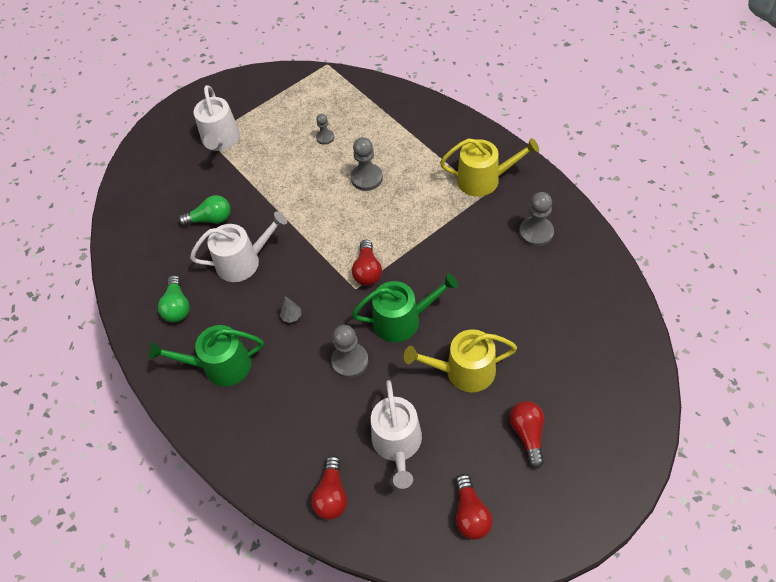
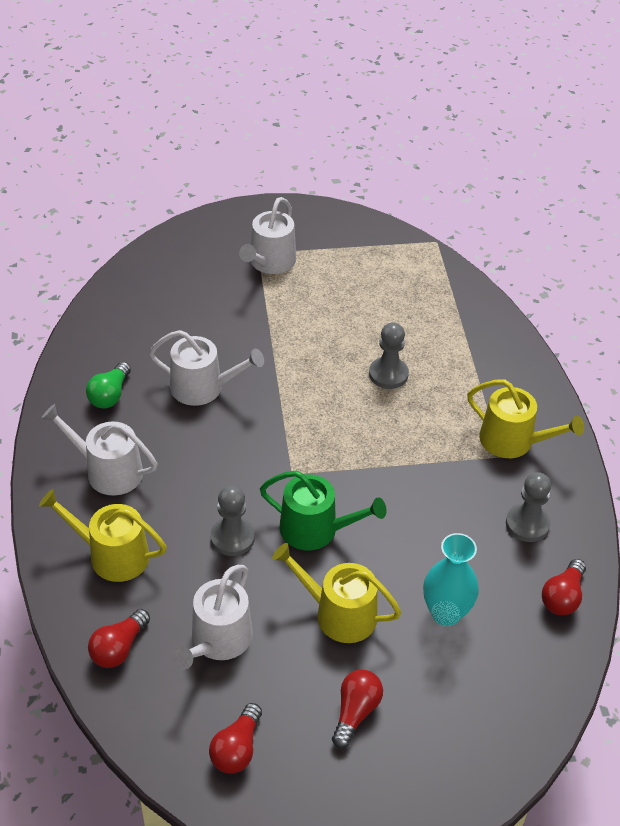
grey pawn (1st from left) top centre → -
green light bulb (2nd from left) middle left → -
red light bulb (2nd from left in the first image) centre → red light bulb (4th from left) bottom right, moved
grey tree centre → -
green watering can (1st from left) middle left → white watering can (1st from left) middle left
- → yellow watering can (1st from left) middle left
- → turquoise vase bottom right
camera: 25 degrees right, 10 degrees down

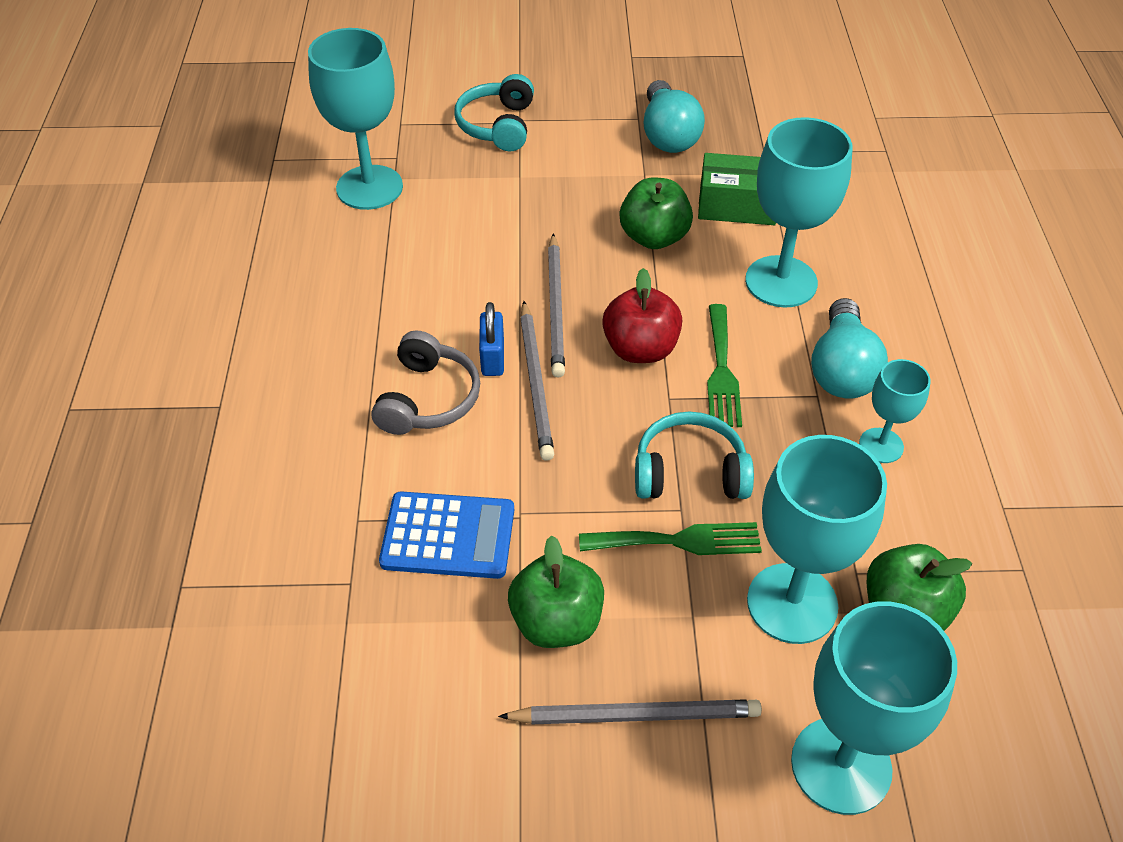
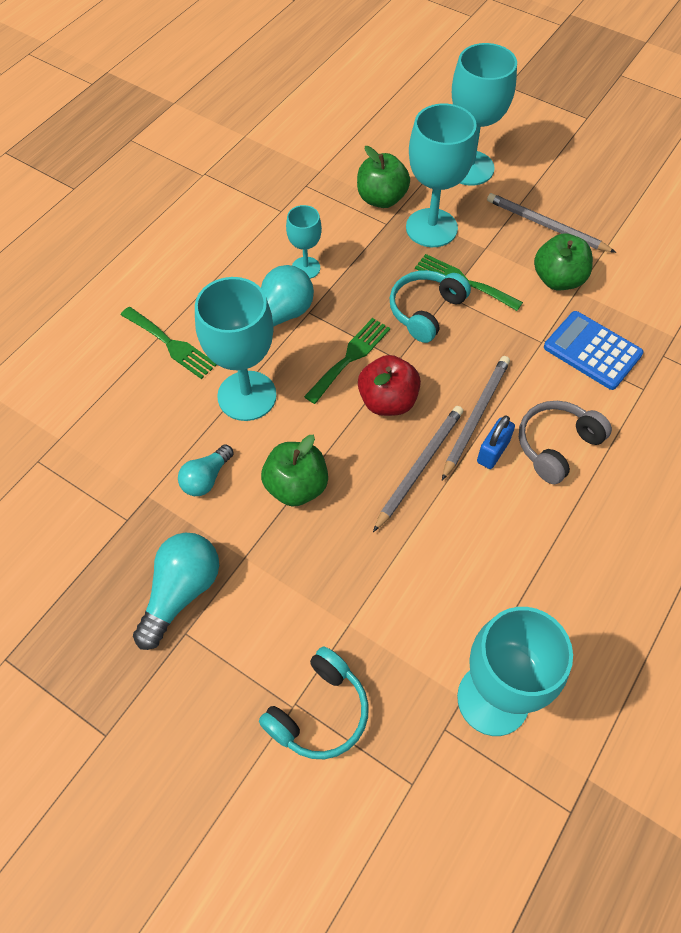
green box top centre → turquoise light bulb (2nd from left) middle left
turquoise headphones (2nd from left) centre → turquoise headphones (2nd from left) top centre, 90 degrees clockwise
- → green fork (1st from left) middle left
camera: 145 degrees left, 10 degrees up

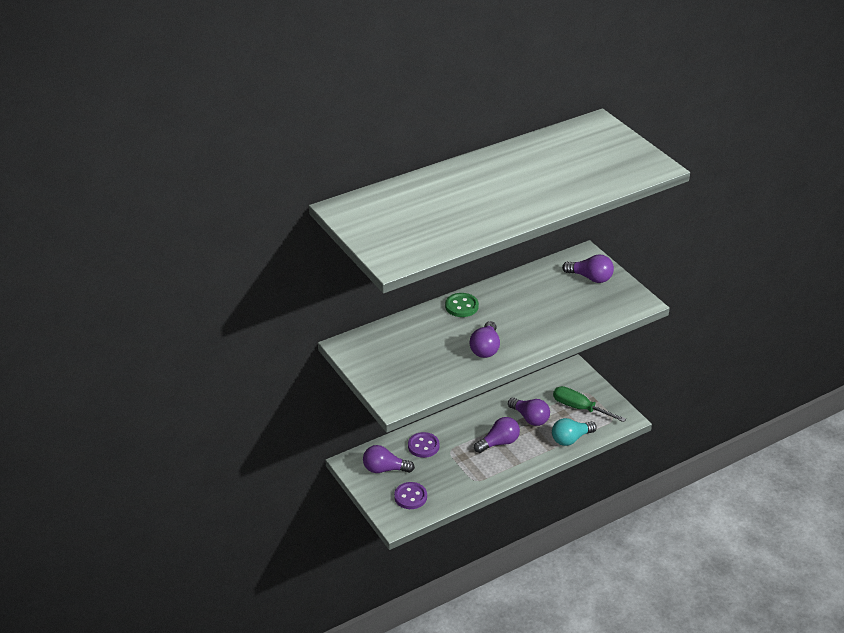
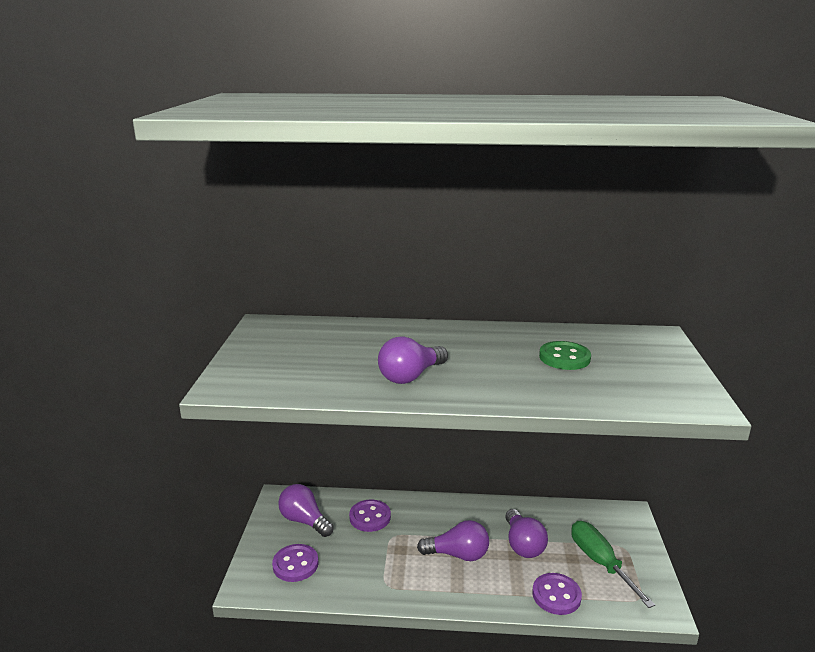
purple light bulb (5th from left) middle right → -
green button centre → green button middle right, moved
turquoise light bulb bottom right → purple button (3rd from left) bottom right
camera: 35 degrees right, 15 degrees down

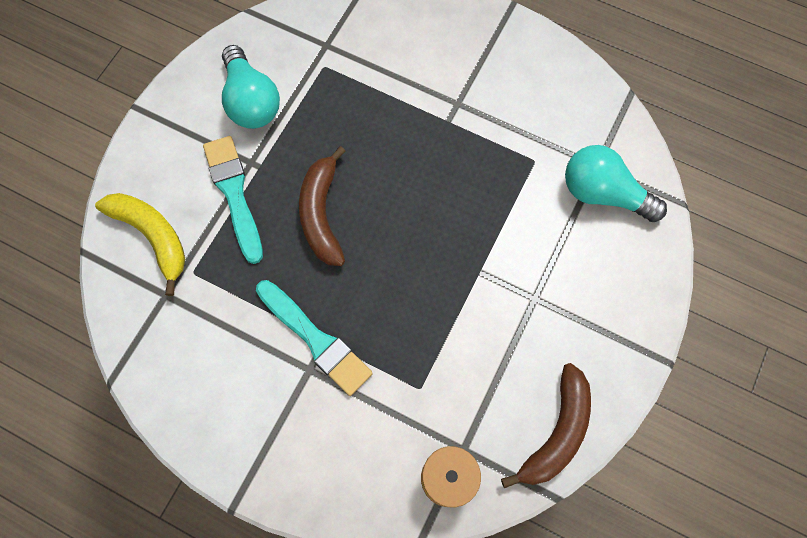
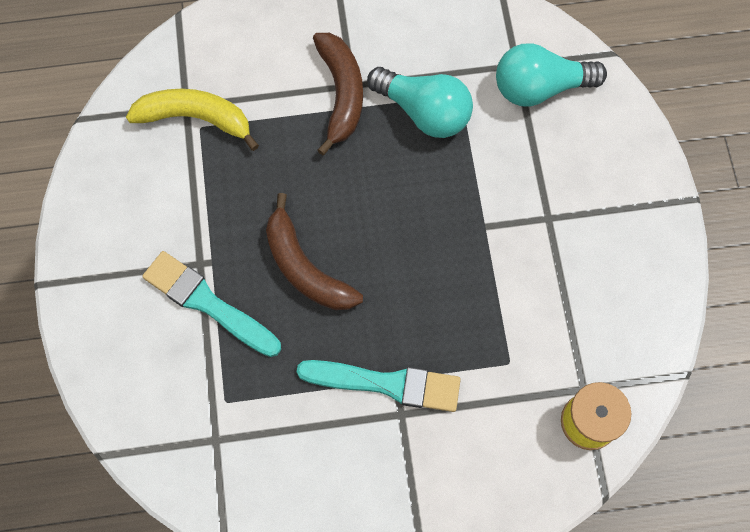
turquoise light bulb (1st from left) top left → turquoise light bulb (1st from left) top centre, moved
yellow banana middle left → yellow banana top left, moved
brown banana (2nd from left) bottom right → brown banana (2nd from left) top centre, moved
camera: 35 degrees left, 0 degrees up

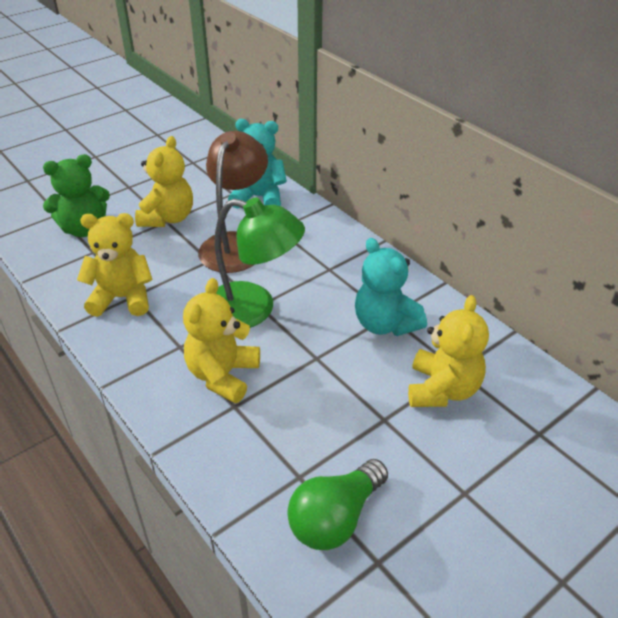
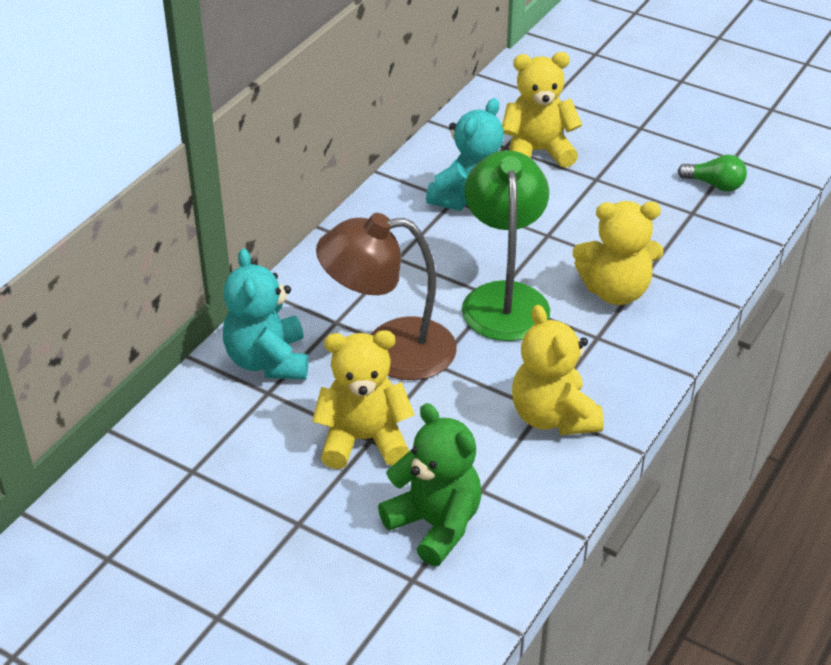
green light bulb bottom centre → green light bulb top right, x0.63
camera: 110 degrees left, 0 degrees up

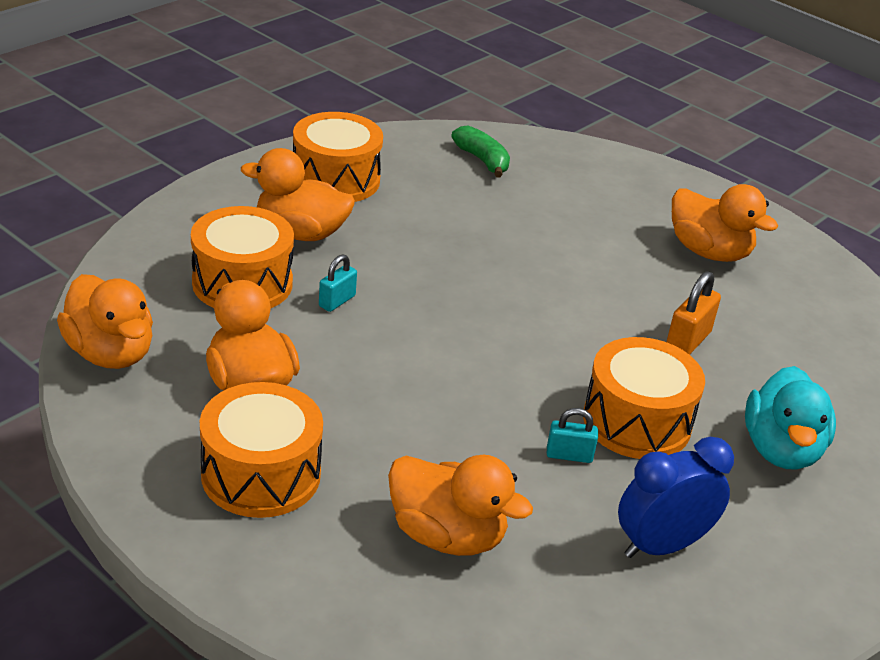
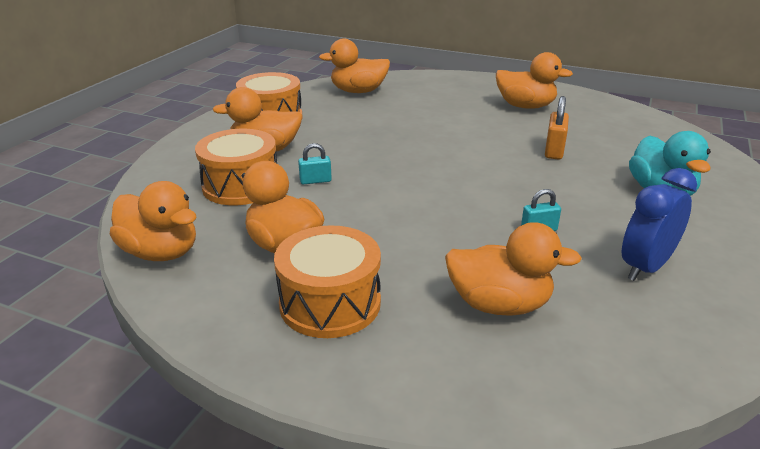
green banana top centre → orange duck (4th from left) top centre
turquoise padlock (1st from left) centre, 60 degrees clockwise
orange drum (4th from left) middle right → -
camera: 15 degrees left, 5 degrees down

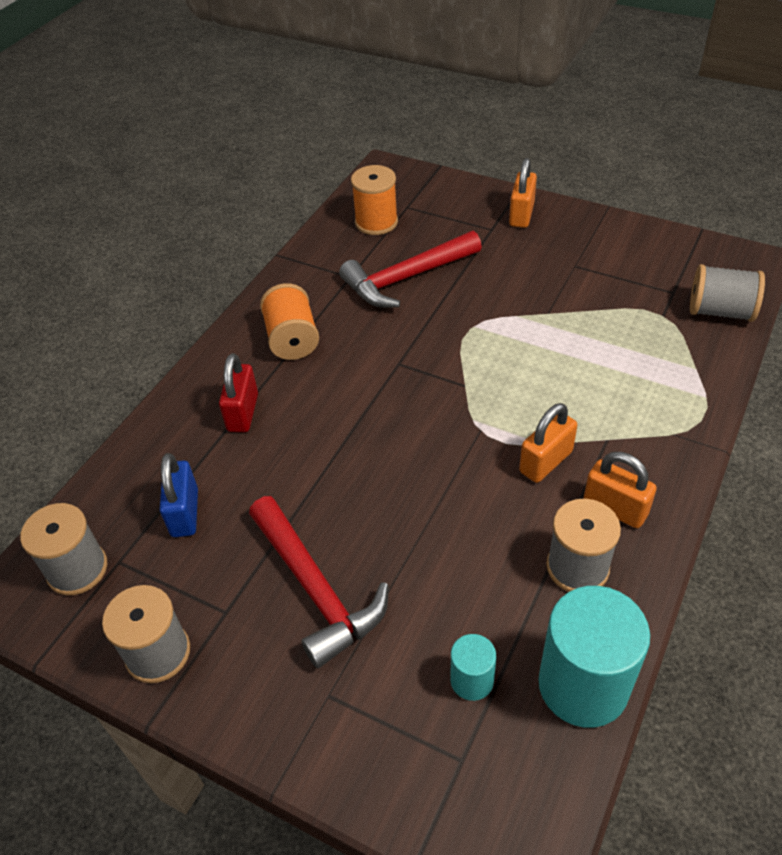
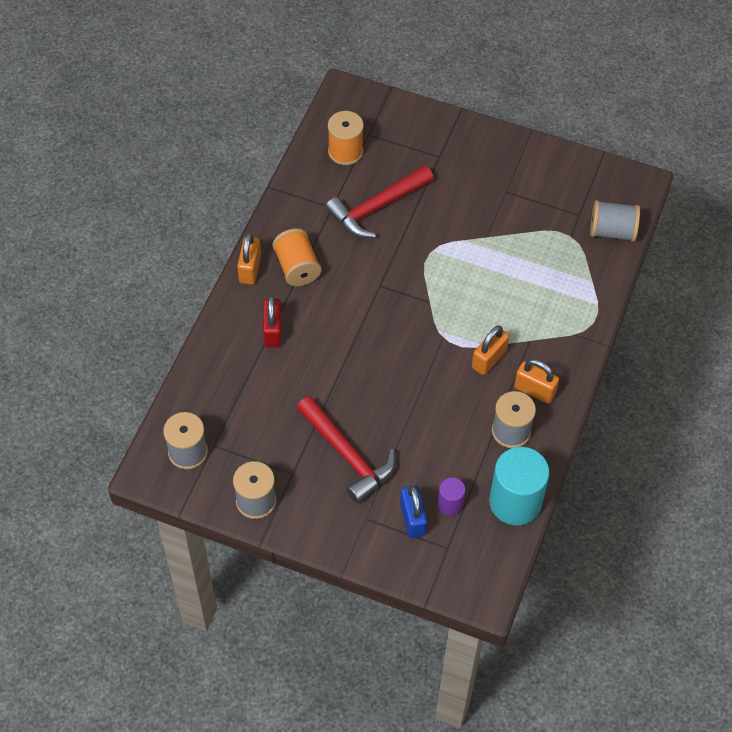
orange padlock (1st from left) top right → orange padlock (1st from left) centre, moved
blue padlock middle left → blue padlock bottom centre, moved
turquoise cylinder (1st from left) bottom centre → purple cylinder bottom centre
camera: 10 degrees left, 10 degrees up

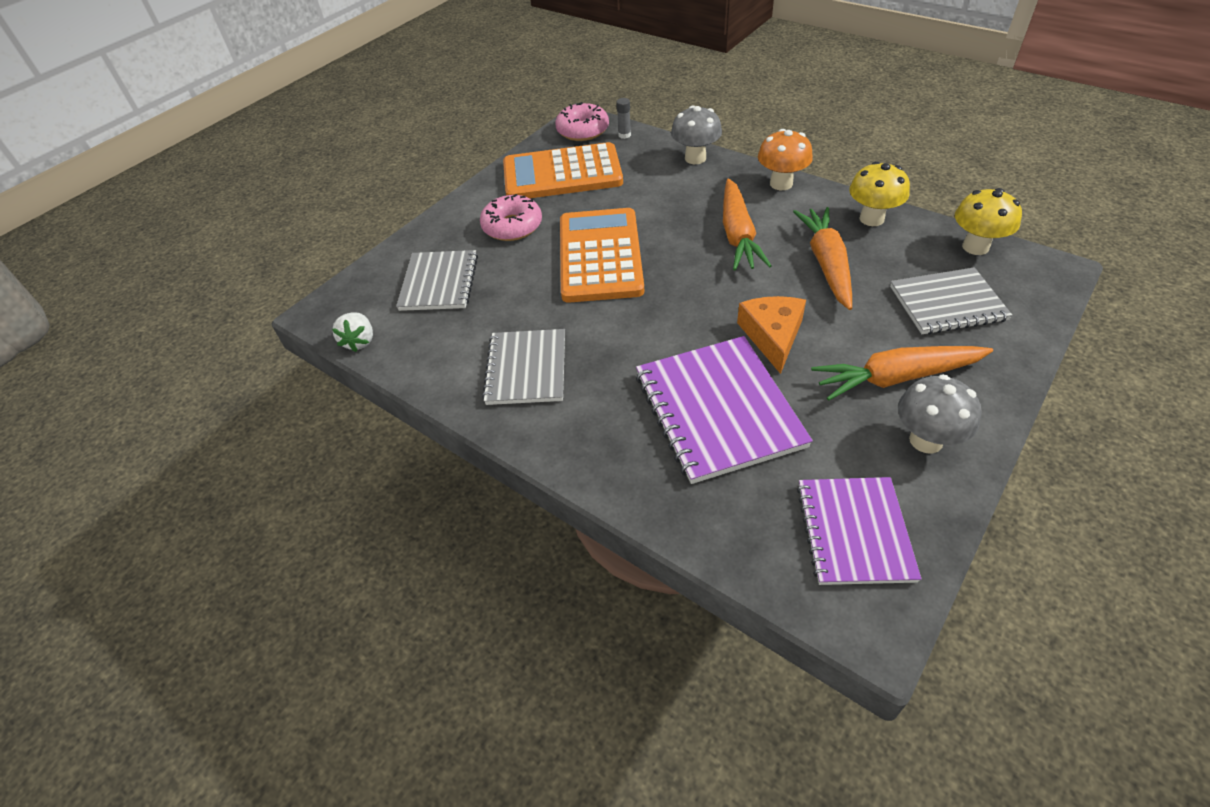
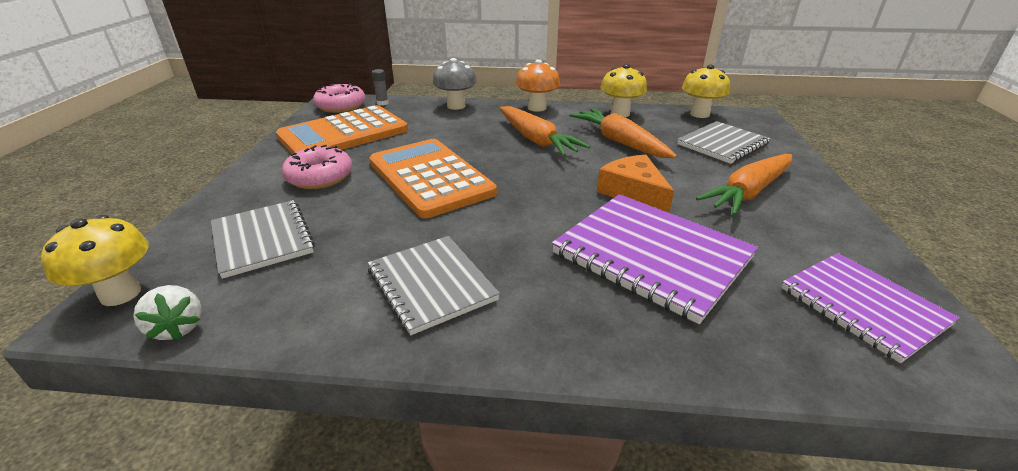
grey mushroom (2nd from left) middle right → -
- → yellow mushroom (1st from left) middle left
camera: 35 degrees left, 15 degrees down

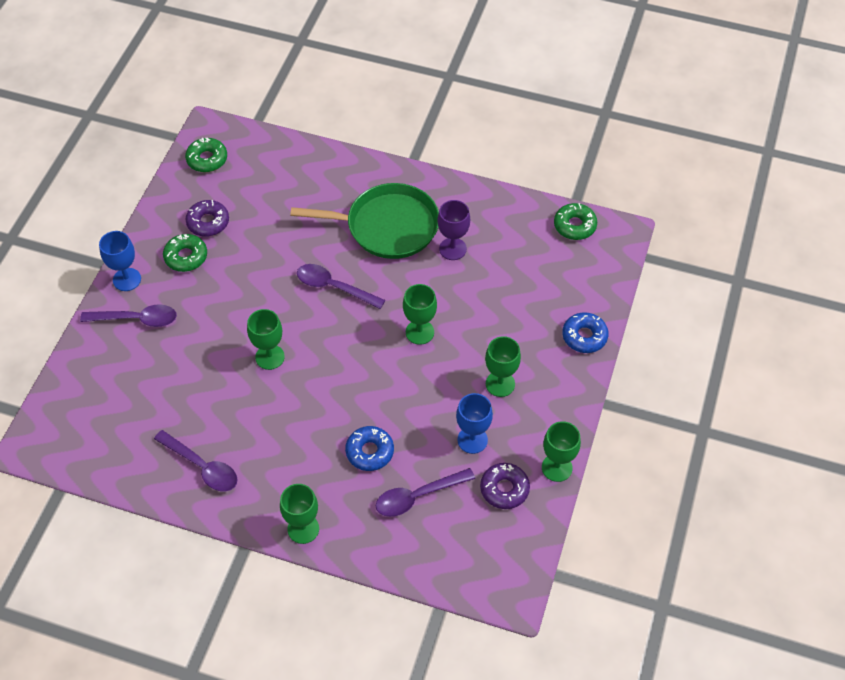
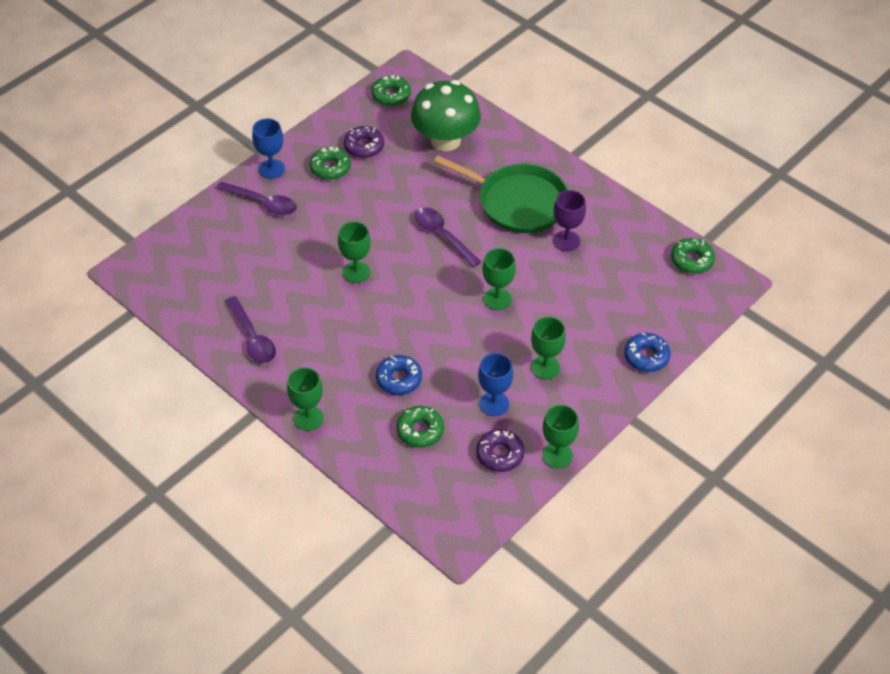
purple spoon (4th from left) bottom centre → green donut (3rd from left) centre
- → green mushroom top centre
camera: 25 degrees right, 5 degrees down

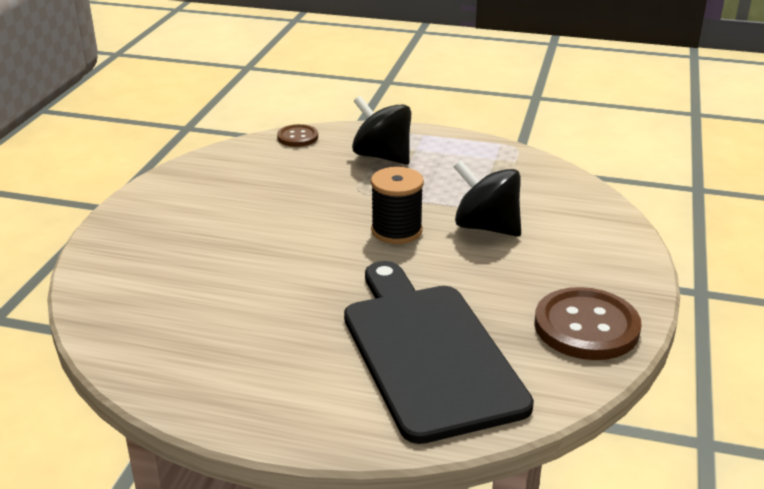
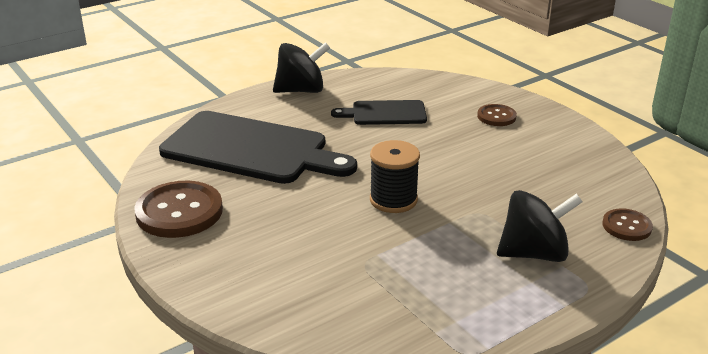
black spinning top (2nd from left in the first image) centre → black spinning top (1st from left) top centre, moved
- → black cutting board (2nd from left) top centre
- → brown button (2nd from left) top right
camera: 130 degrees right, 0 degrees up

